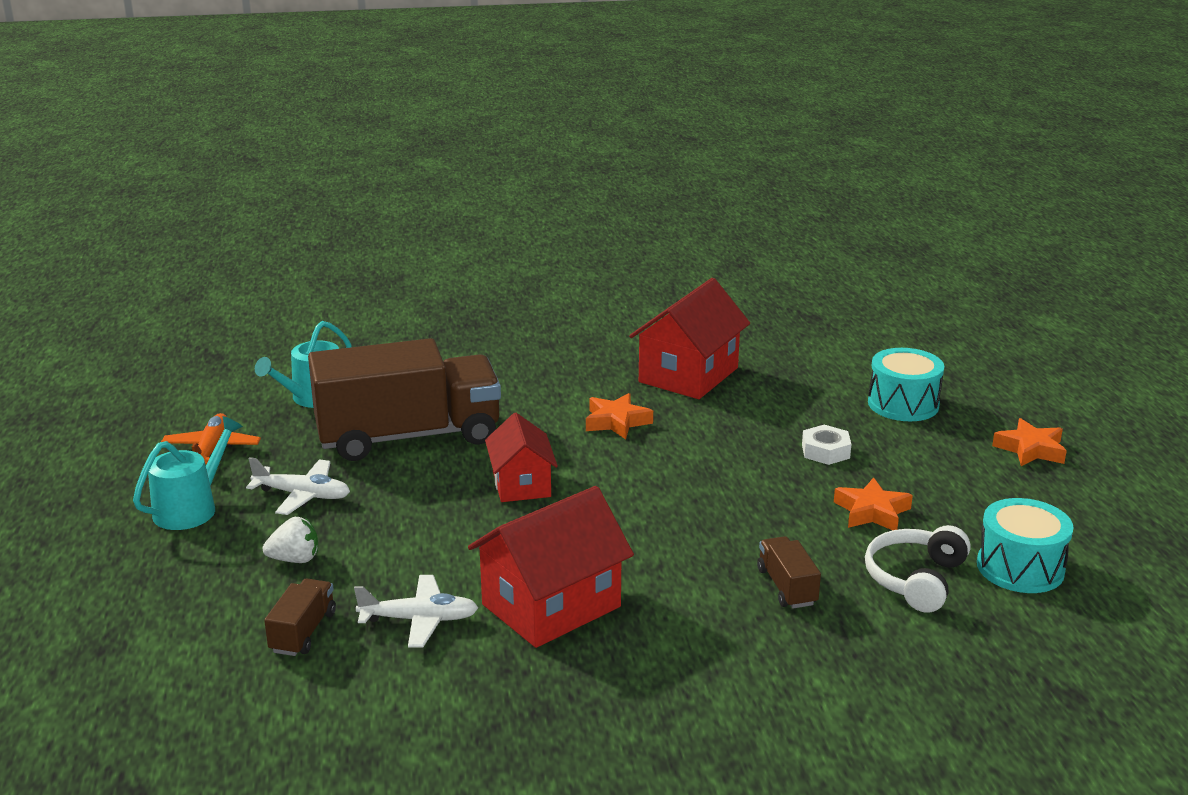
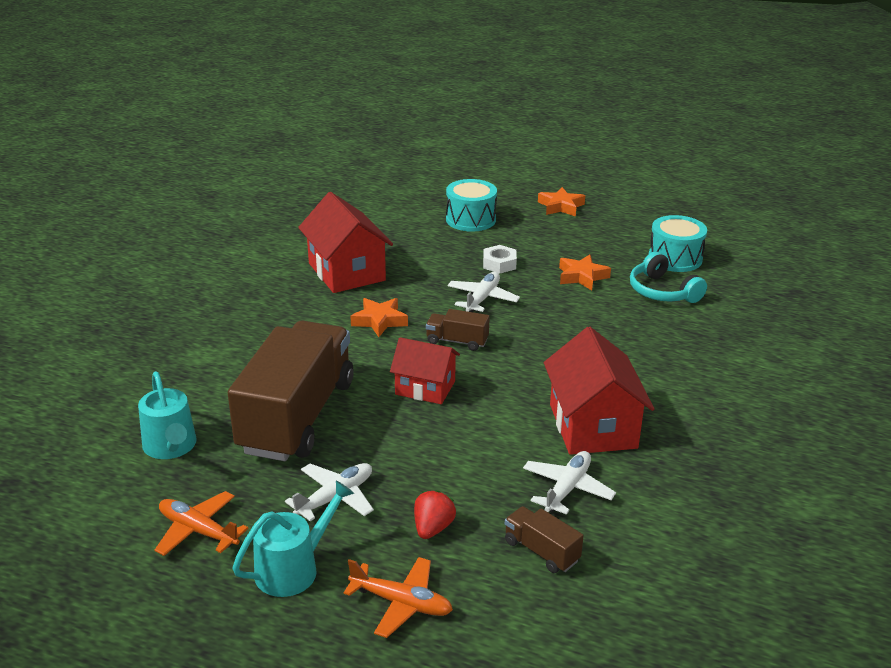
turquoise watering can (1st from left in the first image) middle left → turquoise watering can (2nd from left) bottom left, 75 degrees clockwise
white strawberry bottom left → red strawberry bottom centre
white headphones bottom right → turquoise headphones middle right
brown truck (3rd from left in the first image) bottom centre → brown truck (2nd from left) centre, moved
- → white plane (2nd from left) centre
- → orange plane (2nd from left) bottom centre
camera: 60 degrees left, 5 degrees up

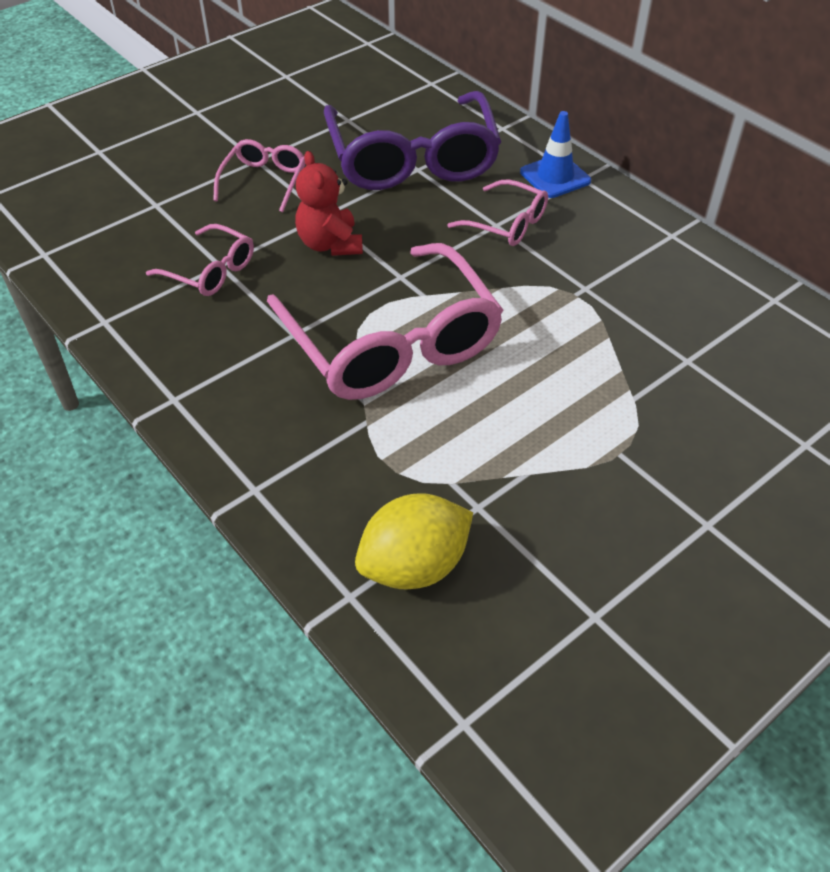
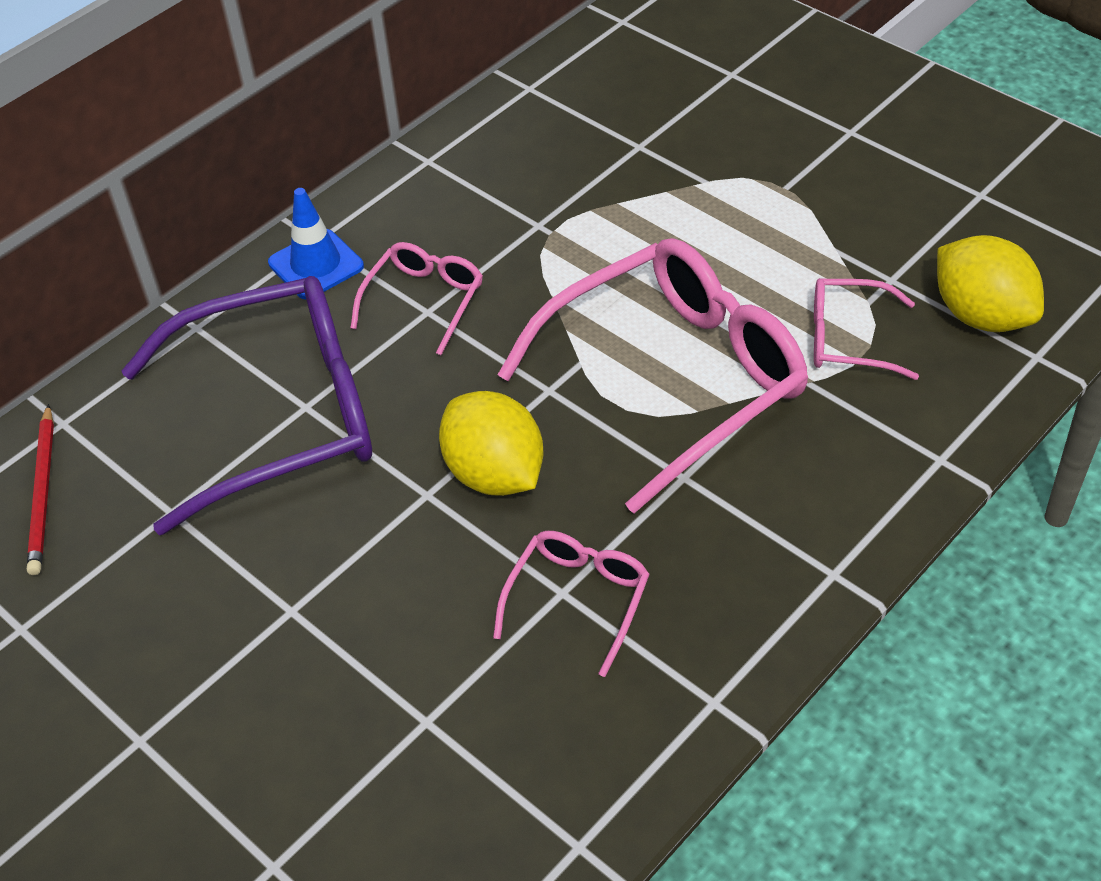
pink glasses (2nd from left in the first image) top left → pink glasses (4th from left) middle right, moved
red teddy bear top centre → yellow lemon (1st from left) centre
- → red pencil middle left
camera: 95 degrees left, 0 degrees up

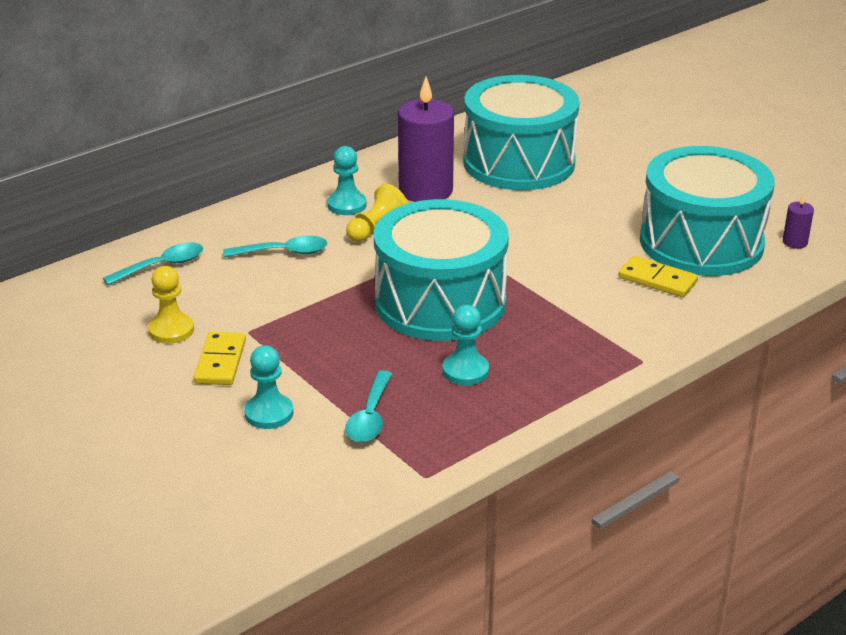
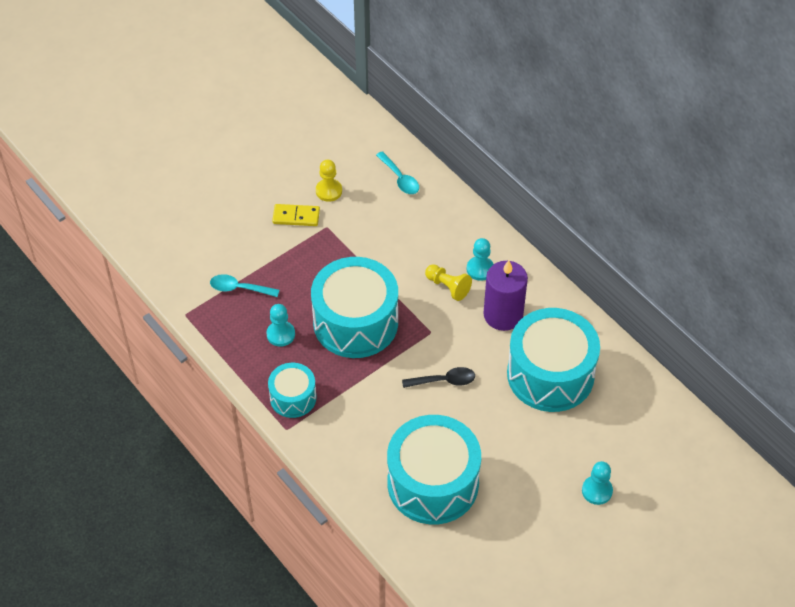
purple candle (2nd from left) middle right → -
turquoise spoon (2nd from left) middle left → -
yellow domino (2nd from left) middle right → -
turquoise pawn (1st from left in the first image) middle left → turquoise pawn (3rd from left) bottom right, moved
- → turquoise drum (1st from left) centre
- → black spoon centre
camera: 90 degrees right, 20 degrees up

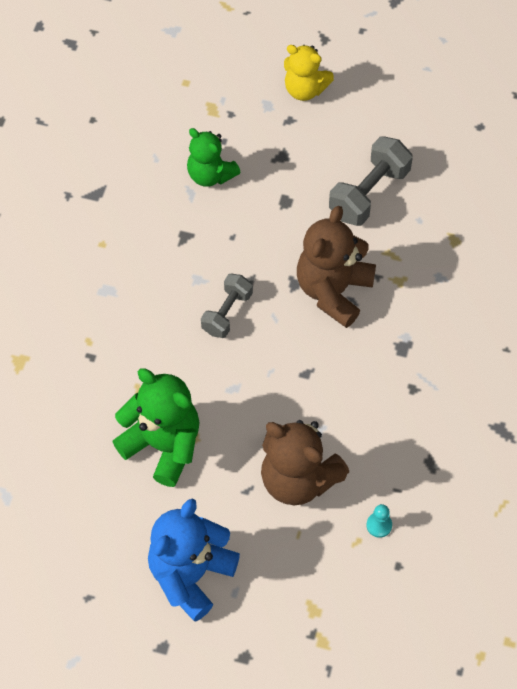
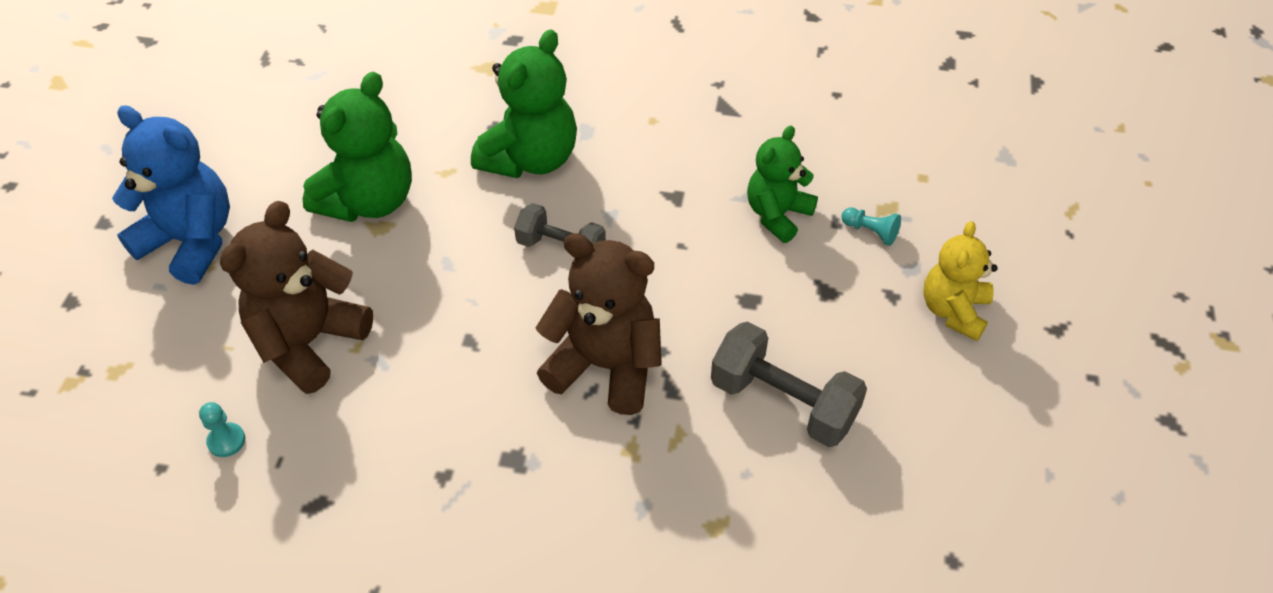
- → green teddy bear (2nd from left) top centre
- → turquoise pawn (2nd from left) middle right
camera: 85 degrees right, 10 degrees down

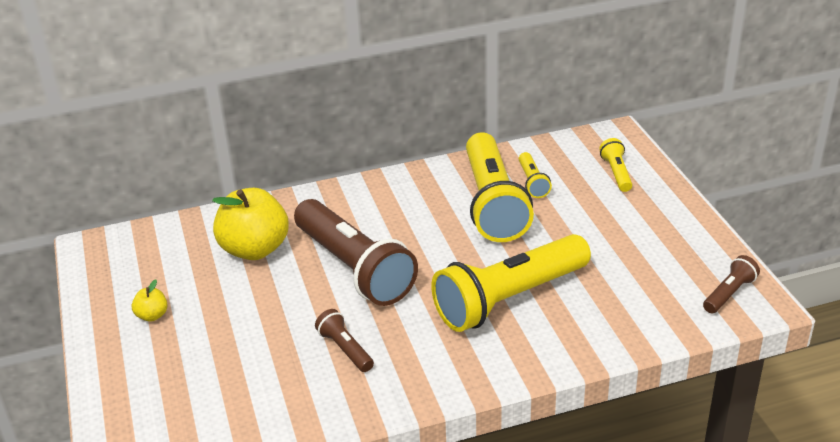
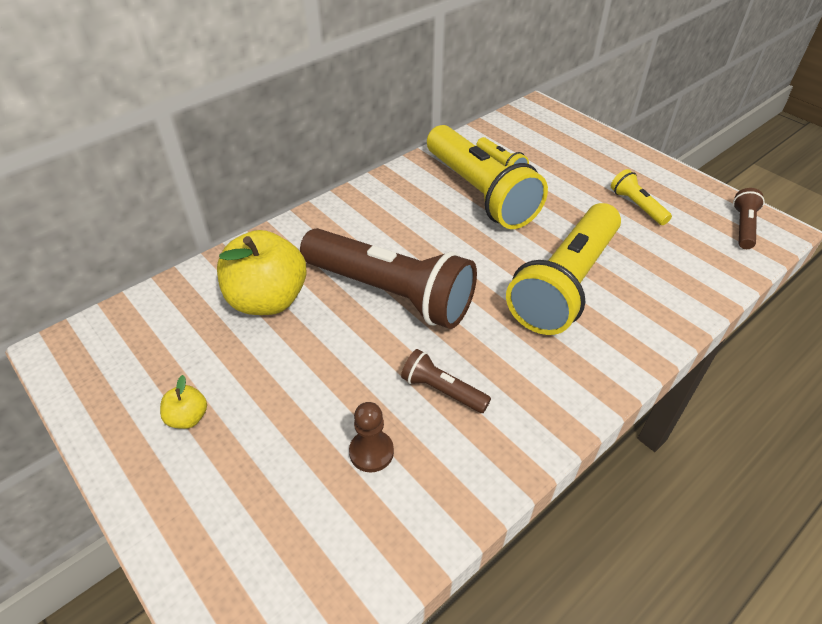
yellow flashlight (4th from left) middle right → yellow flashlight (4th from left) top right, moved
- → brown pawn bottom centre
camera: 25 degrees left, 10 degrees up

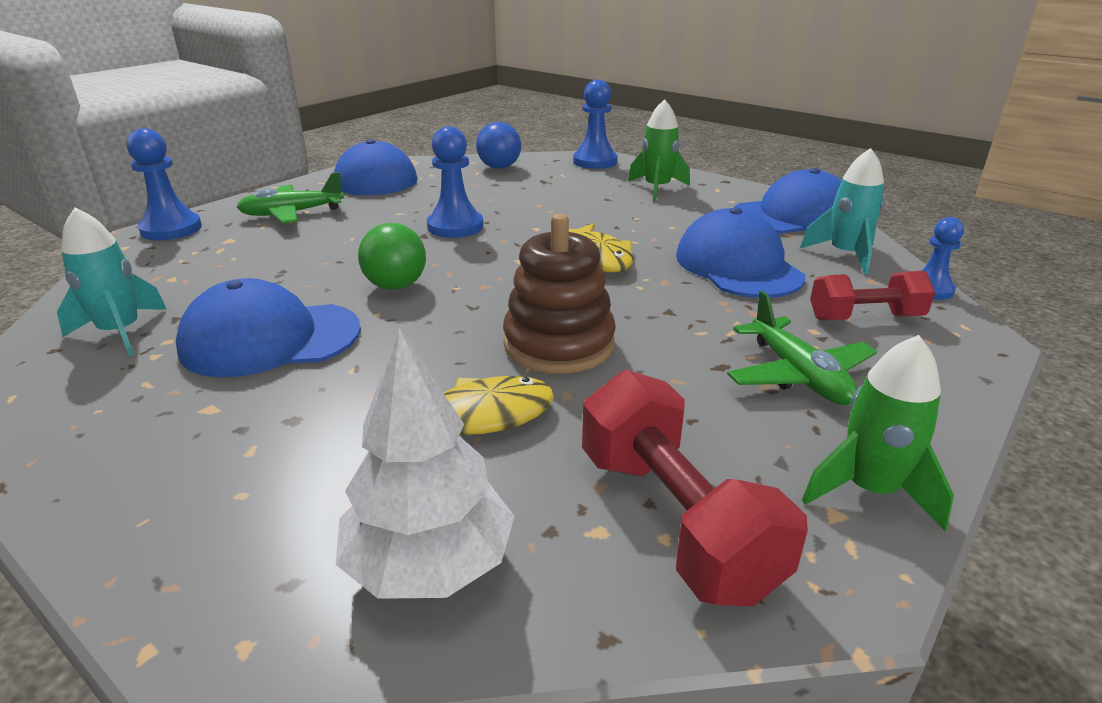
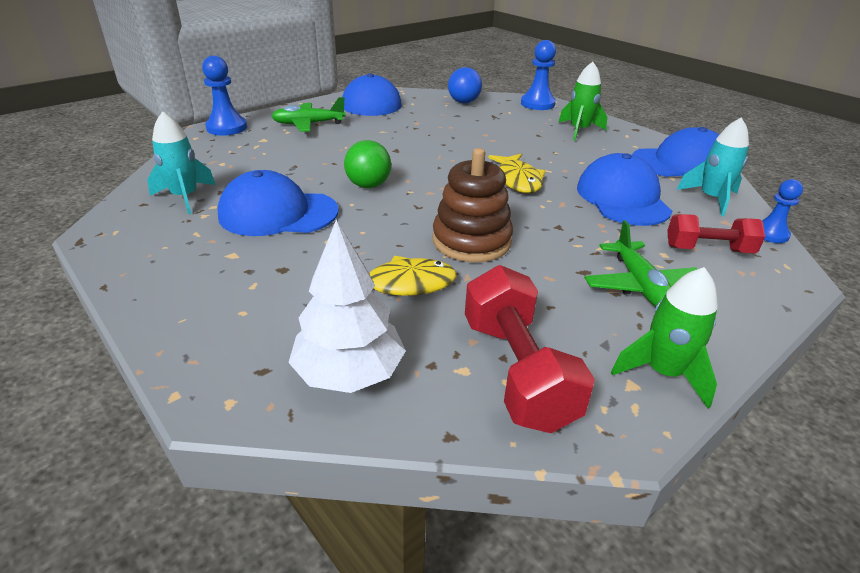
blue pawn (2nd from left) top centre → -
camera: 10 degrees right, 5 degrees up

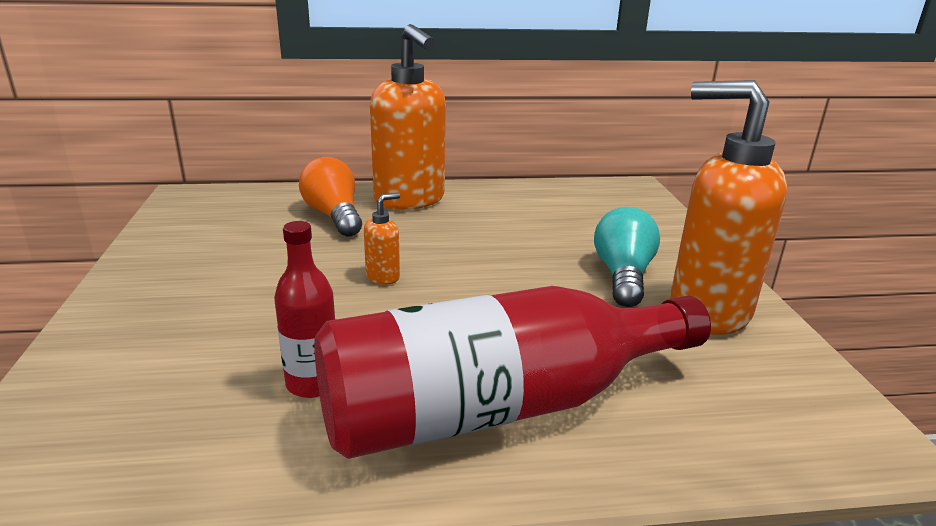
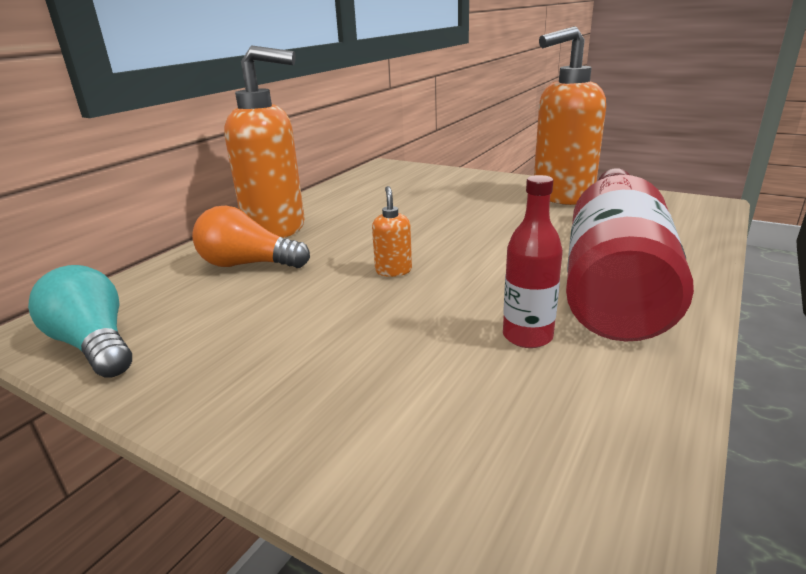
turquoise light bulb middle right → turquoise light bulb middle left, moved
camera: 50 degrees left, 0 degrees up

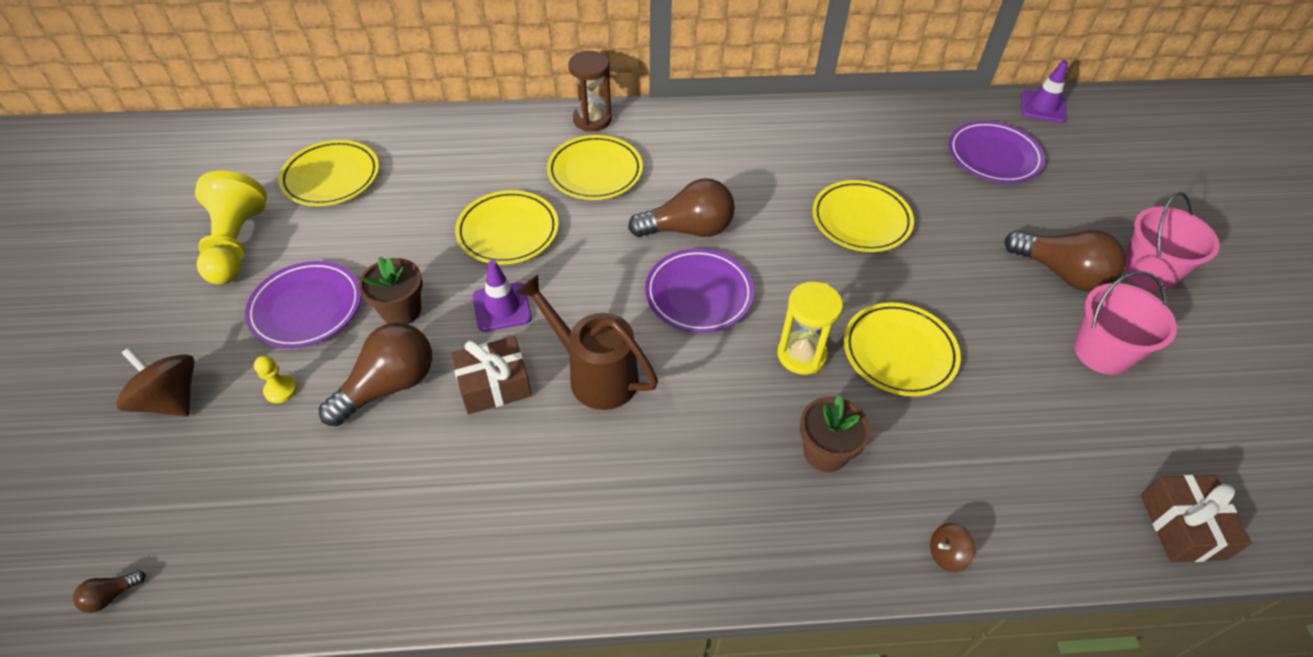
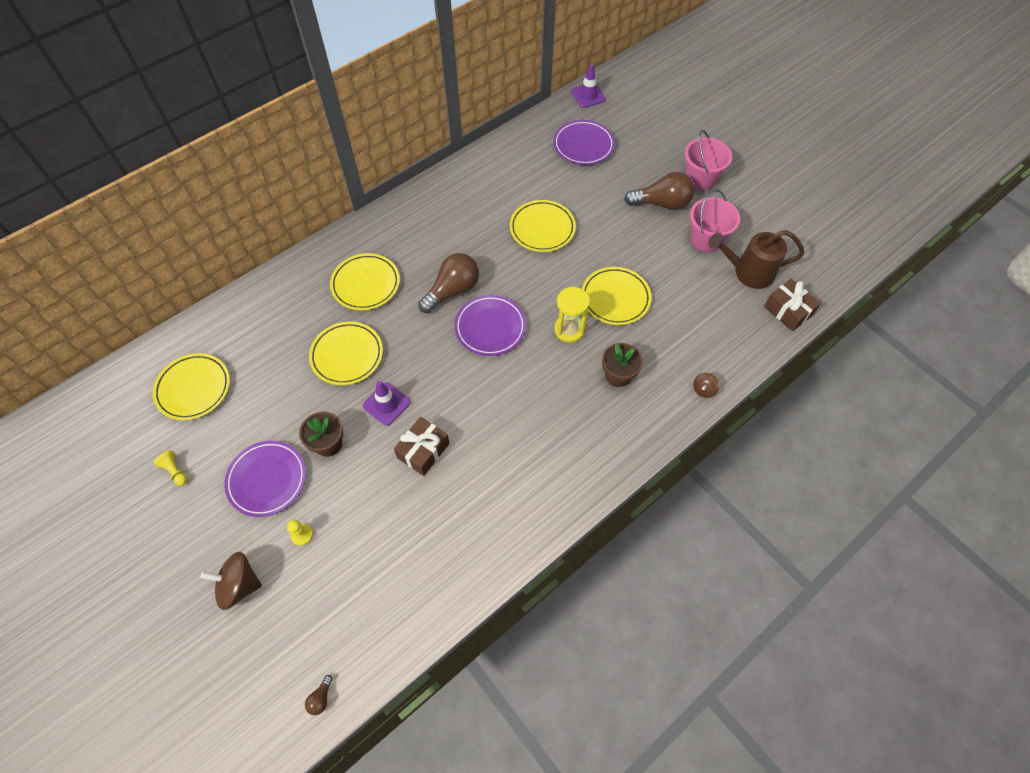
brown hourglass top centre → -
yellow pawn (1st from left) middle left, x0.43
brown watering can centre → brown watering can middle right, moved
brown light bulb (2nd from left) middle left → -
camera: 35 degrees left, 10 degrees up

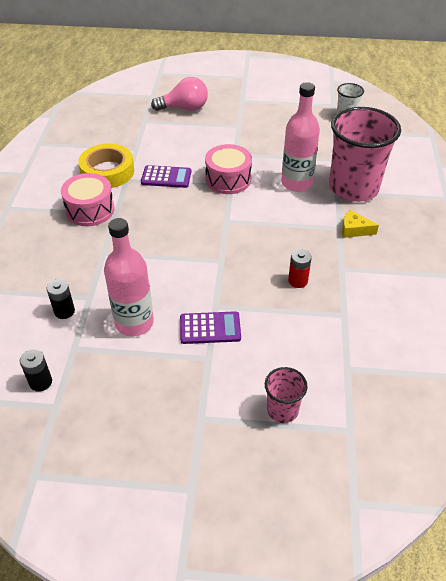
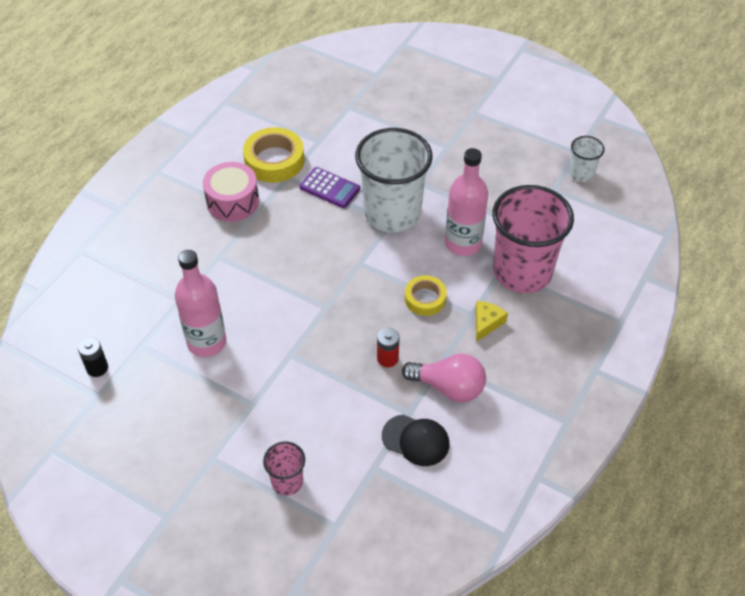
pink light bulb top centre → pink light bulb centre, moved
pink drum (2nd from left) top centre → white cup (1st from left) top centre
yellow cheese middle right → yellow cheese centre, 75 degrees clockwise
black battery (2nd from left) middle left → -
purple calculator (2nd from left) centre → -
- → yellow tape (2nd from left) centre
- → black cap bottom centre
camera: 25 degrees right, 5 degrees up

